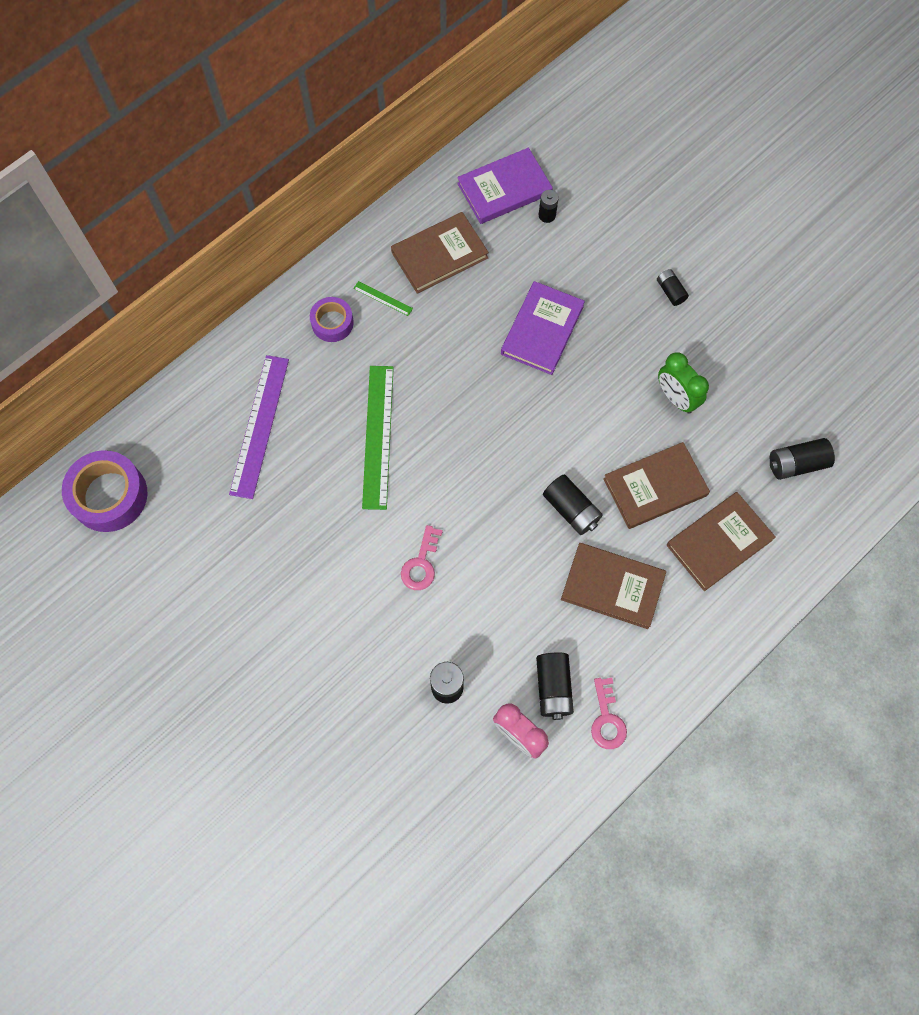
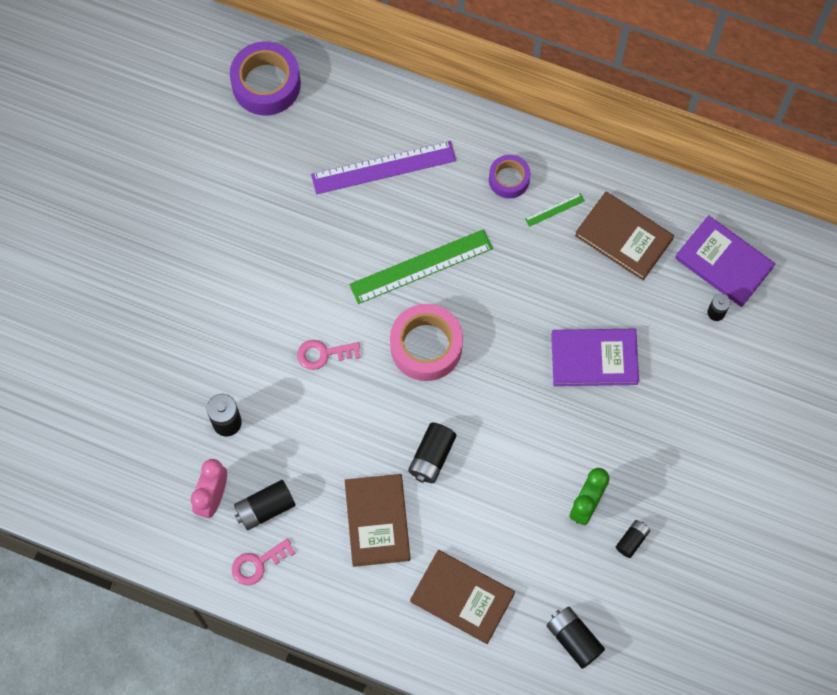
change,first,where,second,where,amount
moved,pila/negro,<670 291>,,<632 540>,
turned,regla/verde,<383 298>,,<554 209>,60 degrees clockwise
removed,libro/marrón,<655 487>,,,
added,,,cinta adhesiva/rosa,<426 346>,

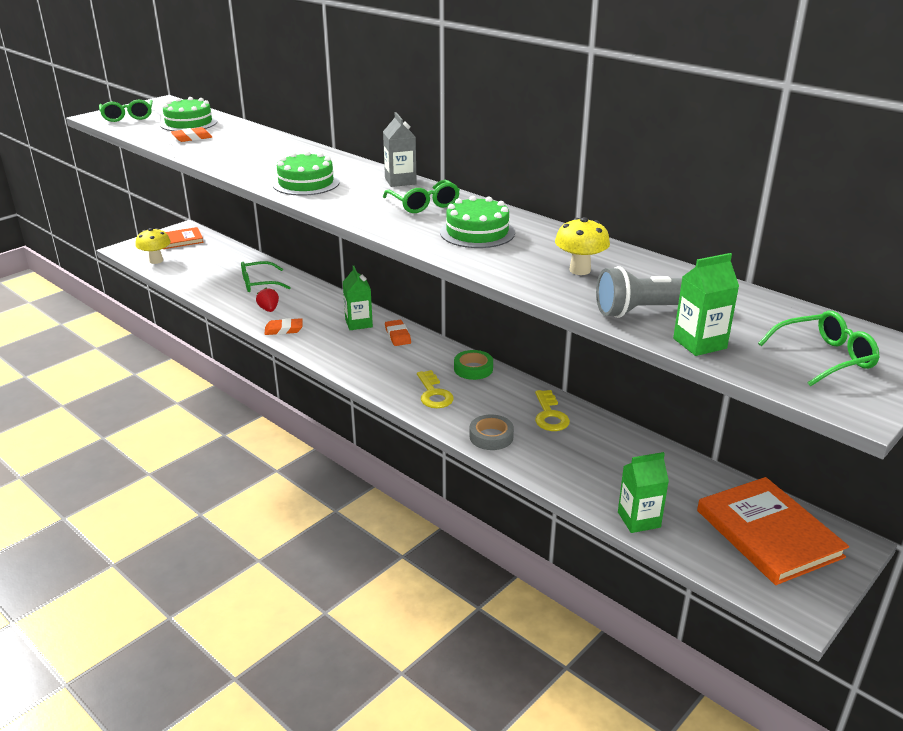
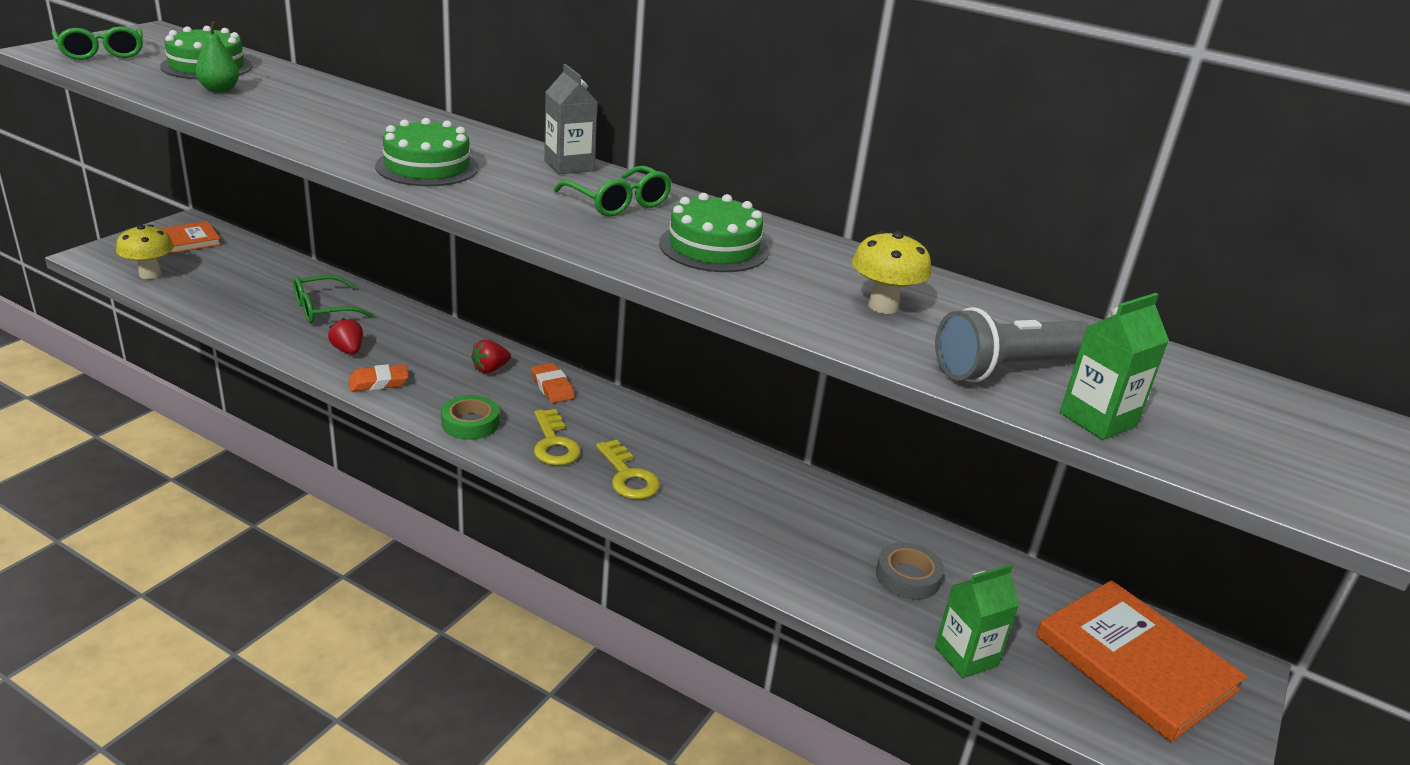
change,first,where,second,where,amount
replaced,goma de borrar/naranja,<192 138>,pera/verde,<219 90>,
replaced,cartón de leche/verde,<358 323>,fresa/rojo,<490 369>,
removed,gafas/verde,<824 358>,,,
moved,cinta adhesiva/verde,<473 369>,,<470 423>,
moved,llave/amarillo,<549 415>,,<554 444>,
moved,cinta adhesiva/gris,<491 437>,,<907 577>,

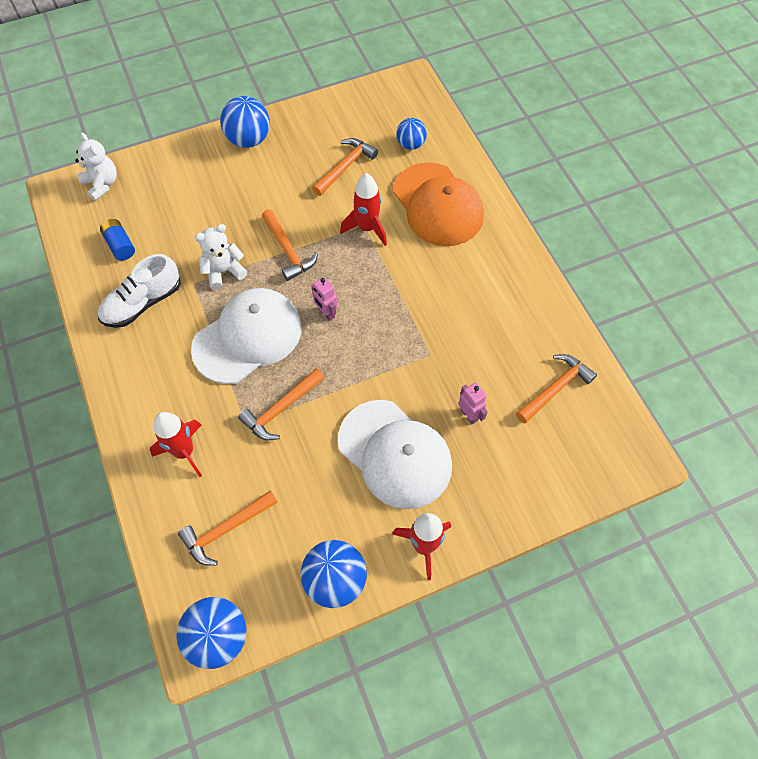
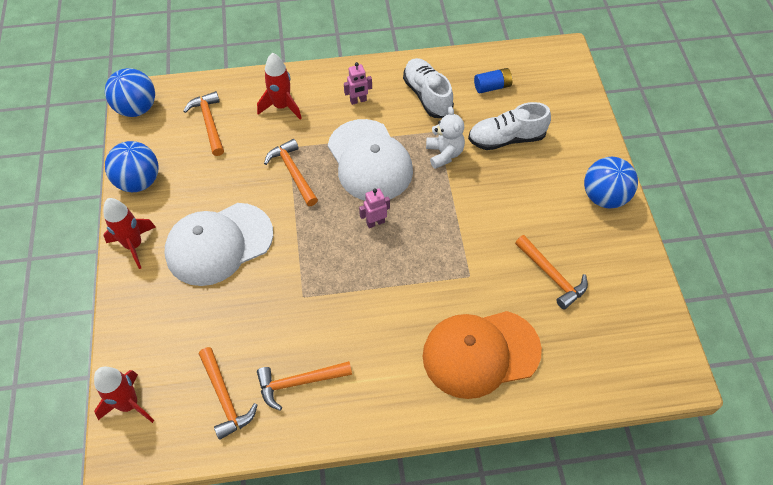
change,first,where,second,where,amount
removed,pelota/azul,<410 144>,,,
removed,osito/blanco,<102 184>,,,
moved,cohete/rojo,<367 228>,,<129 404>,
moved,martillo/naranja,<288 250>,,<299 382>,
moved,robot/rosa,<469 415>,,<358 101>,
added,,,zapato/blanco,<506 139>,

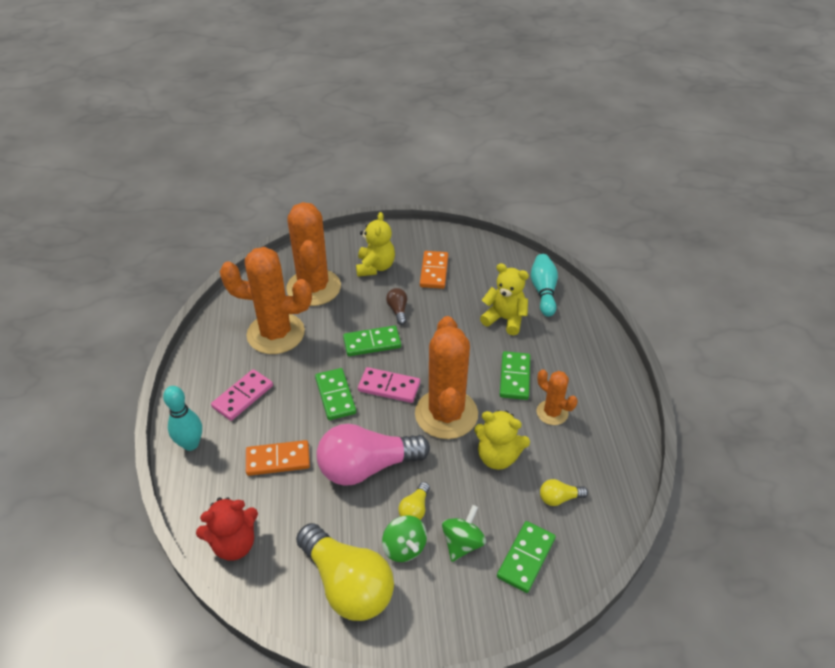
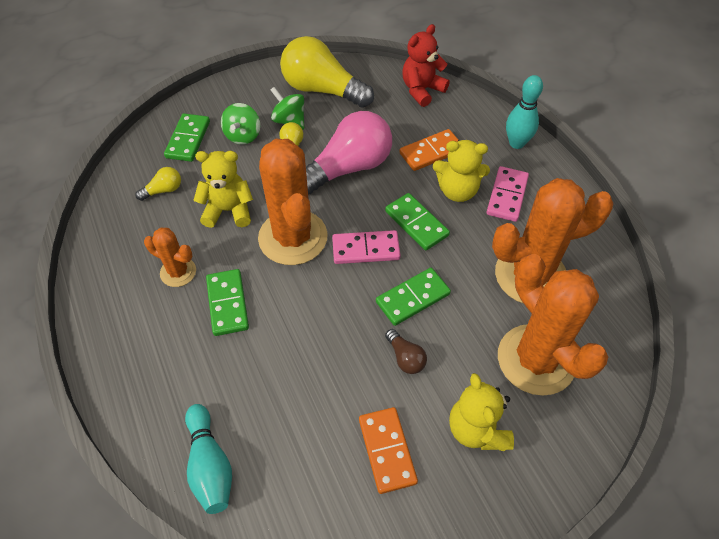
change,first,where,second,where,amount
moved,osito/amarillo,<505 319>,,<457 191>,

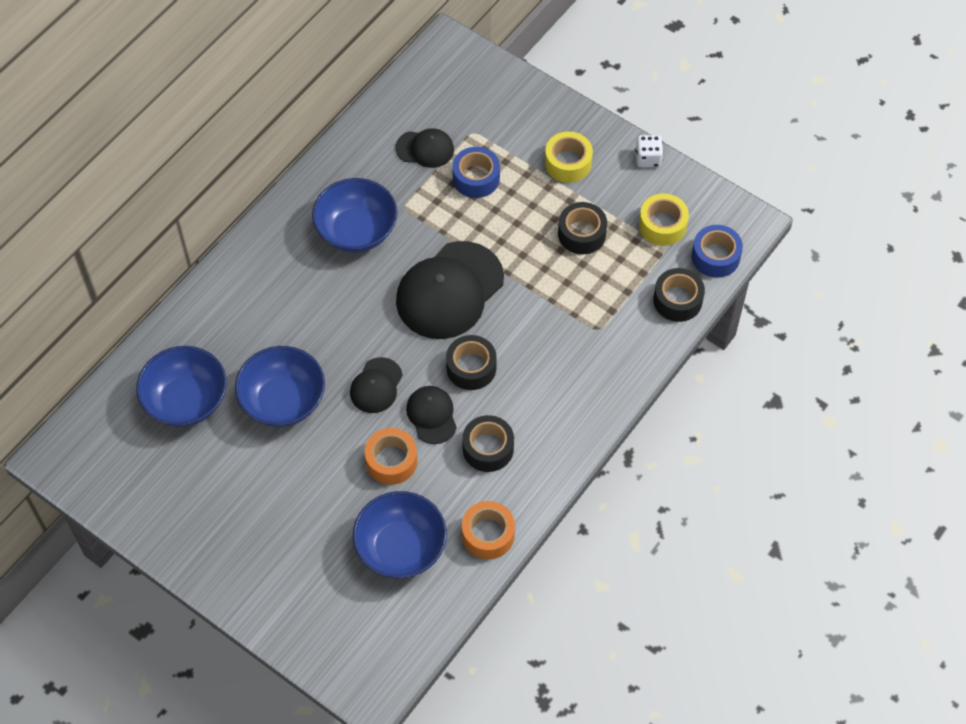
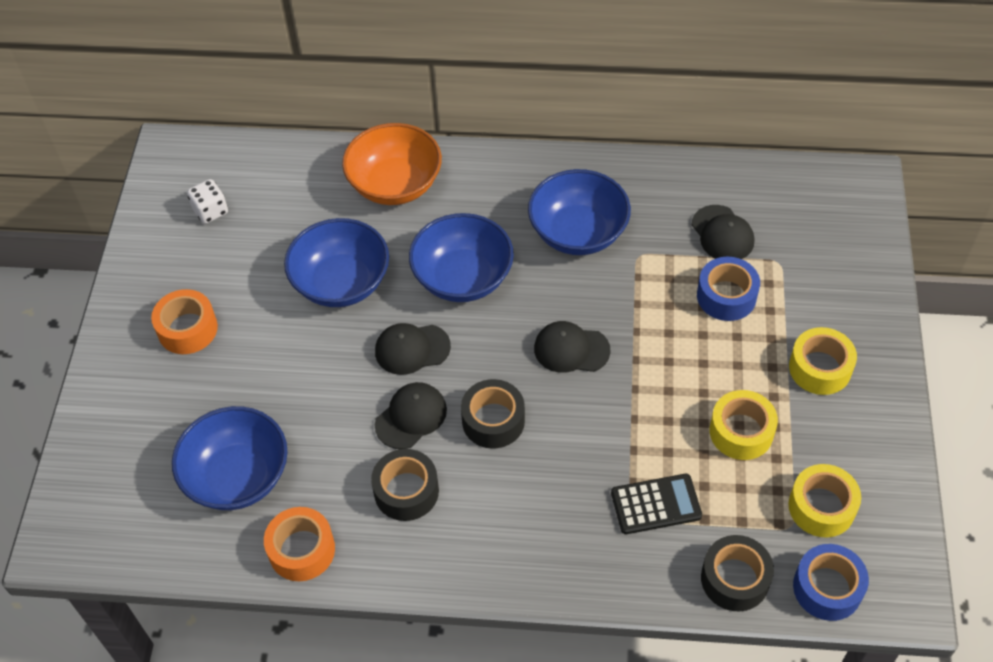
change,first,where,second,where,amount
moved,dado/blanco,<648 158>,,<210 211>,
recoloured,cinta adhesiva/negro,<581 234>,cinta adhesiva/amarillo,<741 432>,
resized,gorra/negro,<449 291>,,<571 349>,x0.51
moved,cuenco/azul,<186 401>,,<462 278>,
moved,cinta adhesiva/naranja,<391 461>,,<187 329>,
added,,,cuenco/naranja,<395 184>,
added,,,calculadora/negro,<656 504>,

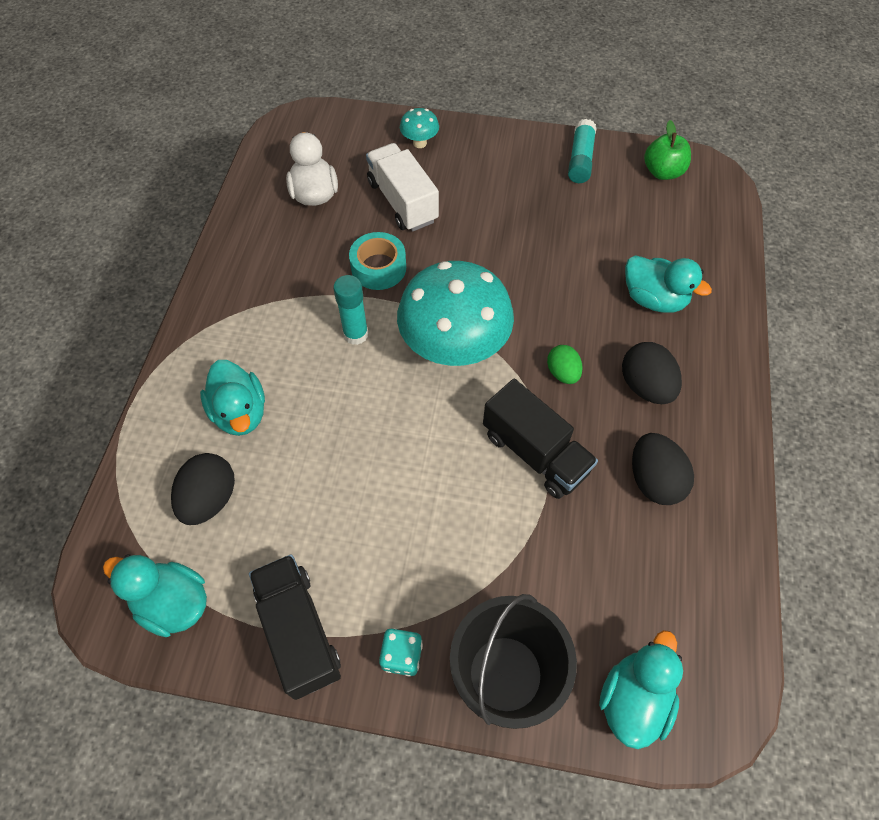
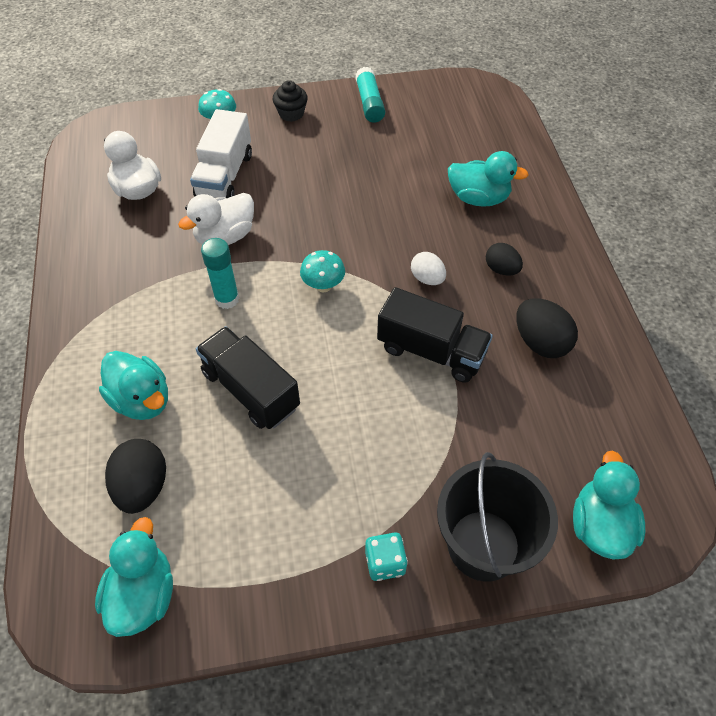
change,first,where,second,where,amount
removed,manzana/verde,<662 172>,,,
turned,camión/blanco,<402 202>,,<225 175>,120 degrees counterclockwise
replaced,cinta adhesiva/turquesa,<378 267>,pato/blanco,<225 236>,
resized,seta/turquesa,<454 349>,,<323 286>,x0.42
resized,huevo/negro,<645 386>,,<501 269>,x0.64
recoloured,huevo/verde,<562 373>,huevo/blanco,<427 278>,
turned,pato/turquesa,<173 603>,,<143 594>,90 degrees clockwise
moved,camión/negro,<299 631>,,<251 390>,
added,,,magdalena/negro,<291 113>,

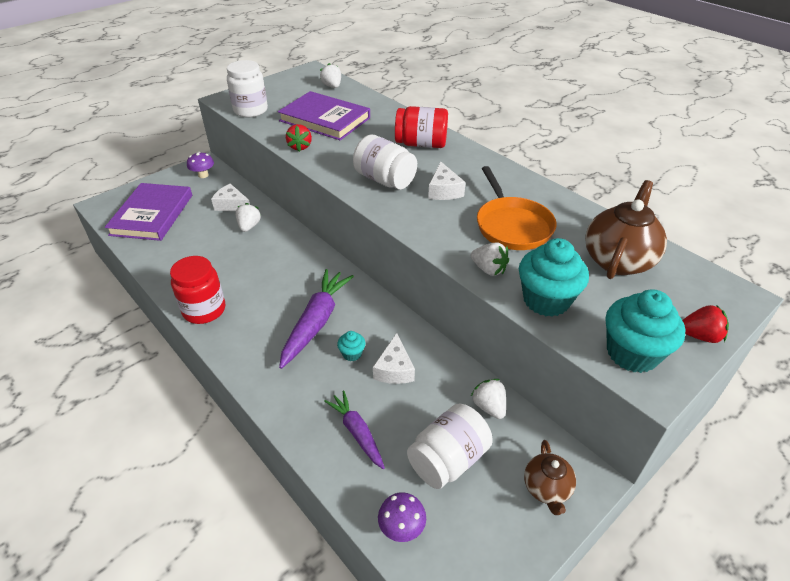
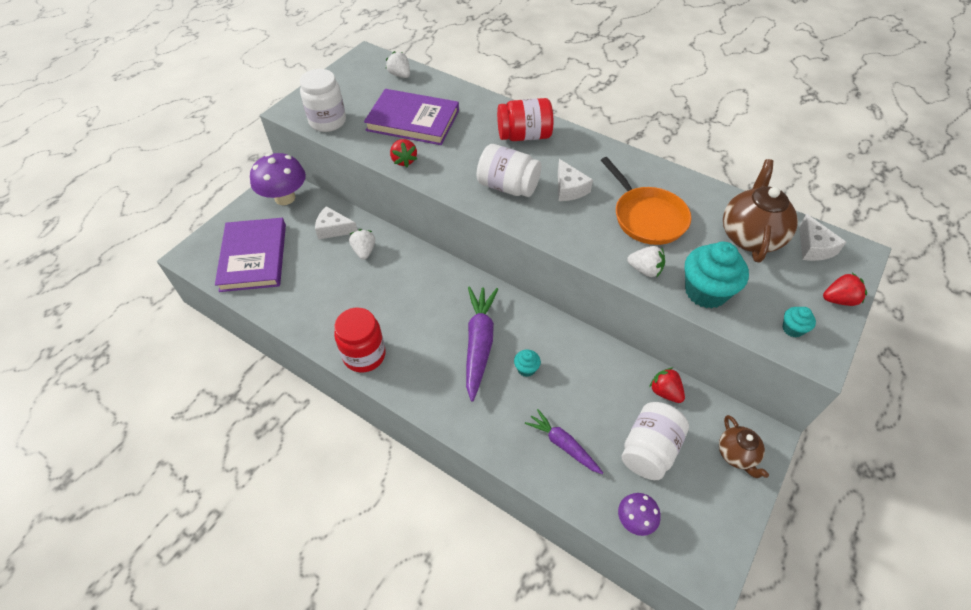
change,first,where,second,where,amount
resized,seta/morado,<203 175>,,<285 198>,x1.85
resized,magdalena/turquesa,<632 353>,,<792 329>,x0.47
moved,queso/blanco,<394 369>,,<814 247>,
recoloured,fresa/blanco,<489 406>,fresa/rojo,<665 392>,

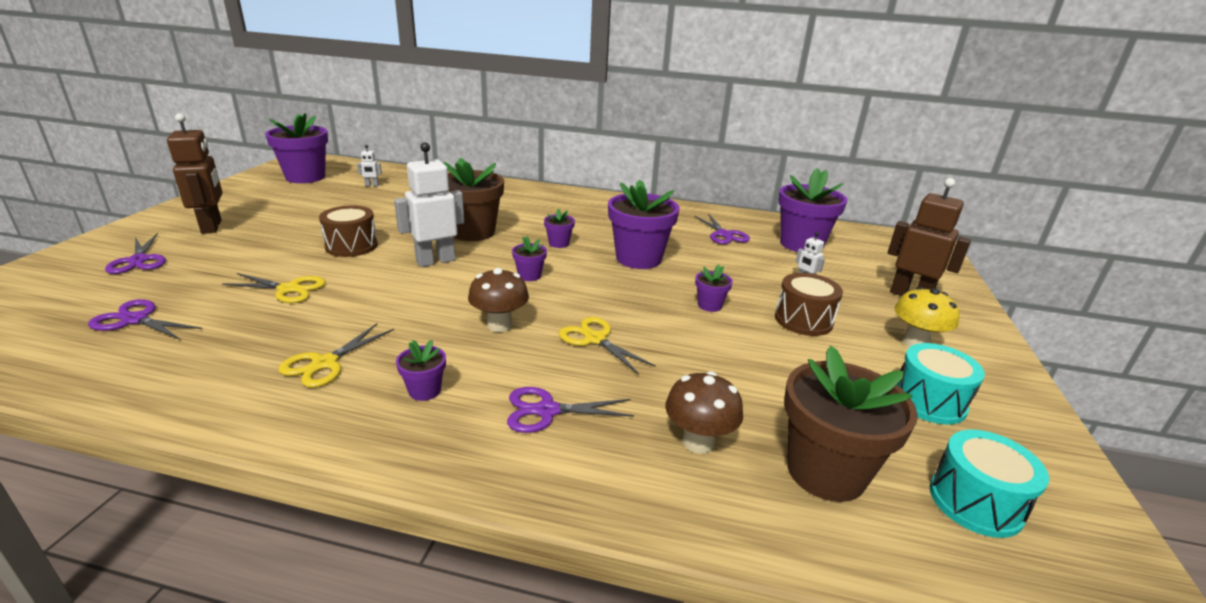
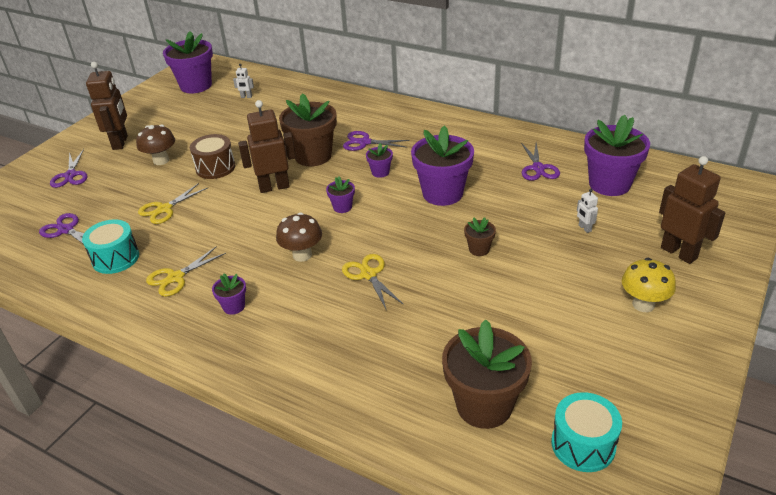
change,first,where,second,where,amount
recoloured,robot/blanco,<435 261>,robot/marrón,<274 187>,
recoloured,maceta/morado,<709 305>,maceta/marrón,<479 249>,
turned,tijeras/amarillo,<289 289>,,<164 209>,105 degrees clockwise
removed,tambor/marrón,<803 320>,,,
moved,tambor/turquesa,<929 401>,,<115 258>,
moved,seta/marrón,<698 442>,,<161 160>,
moved,tijeras/morado,<546 411>,,<364 142>,

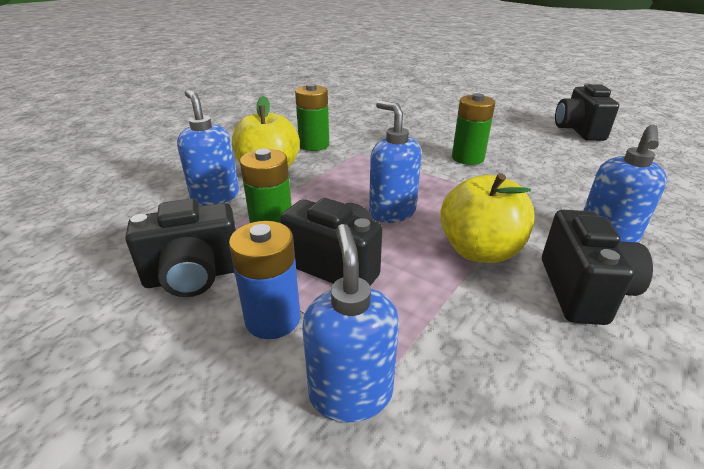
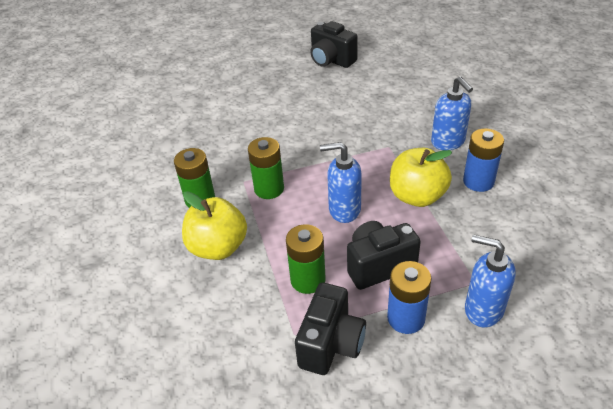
change,first,where,second,where,amount
removed,dispensador de jabón/azul,<215 196>,,,
moved,pila/verde,<467 158>,,<269 189>,
replaced,cámara/negro,<582 291>,pila/azul,<478 181>,

